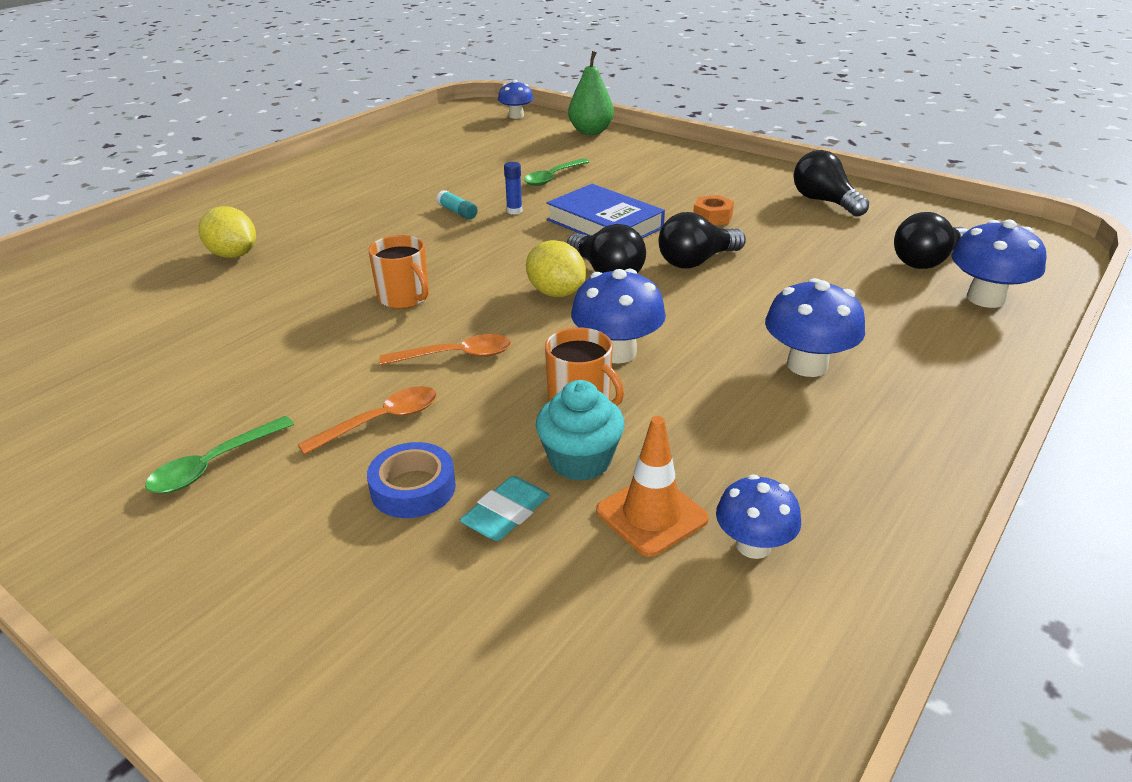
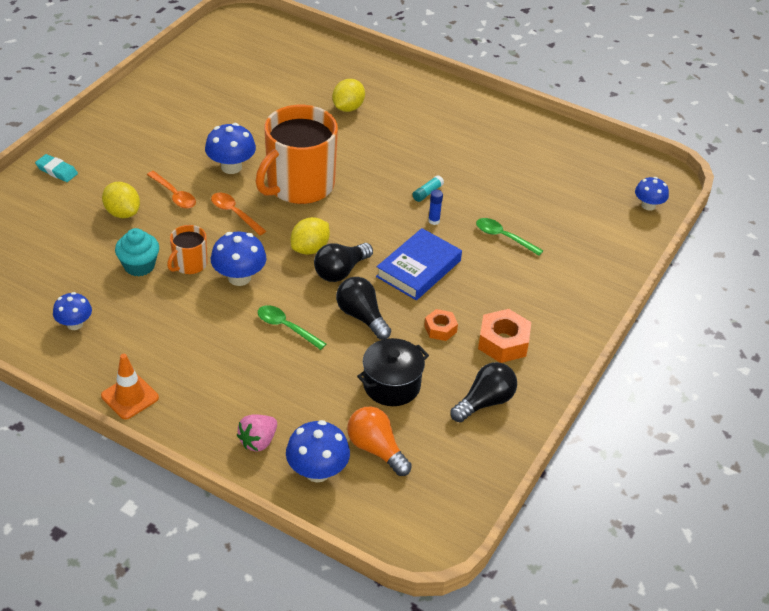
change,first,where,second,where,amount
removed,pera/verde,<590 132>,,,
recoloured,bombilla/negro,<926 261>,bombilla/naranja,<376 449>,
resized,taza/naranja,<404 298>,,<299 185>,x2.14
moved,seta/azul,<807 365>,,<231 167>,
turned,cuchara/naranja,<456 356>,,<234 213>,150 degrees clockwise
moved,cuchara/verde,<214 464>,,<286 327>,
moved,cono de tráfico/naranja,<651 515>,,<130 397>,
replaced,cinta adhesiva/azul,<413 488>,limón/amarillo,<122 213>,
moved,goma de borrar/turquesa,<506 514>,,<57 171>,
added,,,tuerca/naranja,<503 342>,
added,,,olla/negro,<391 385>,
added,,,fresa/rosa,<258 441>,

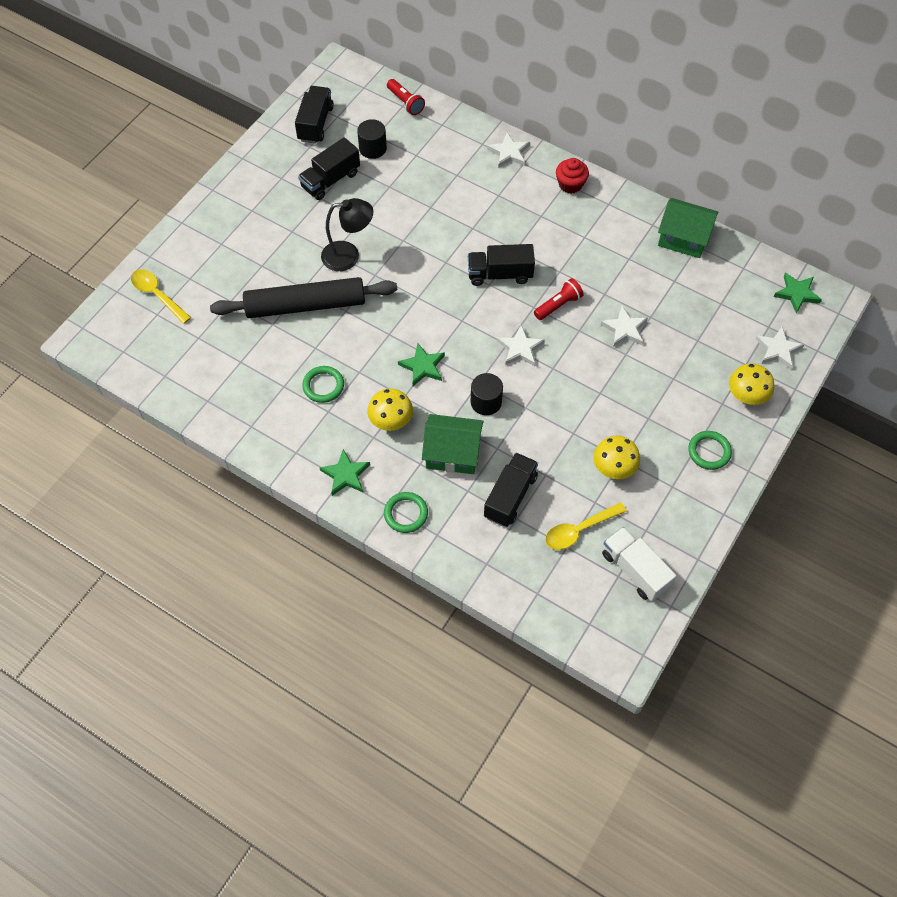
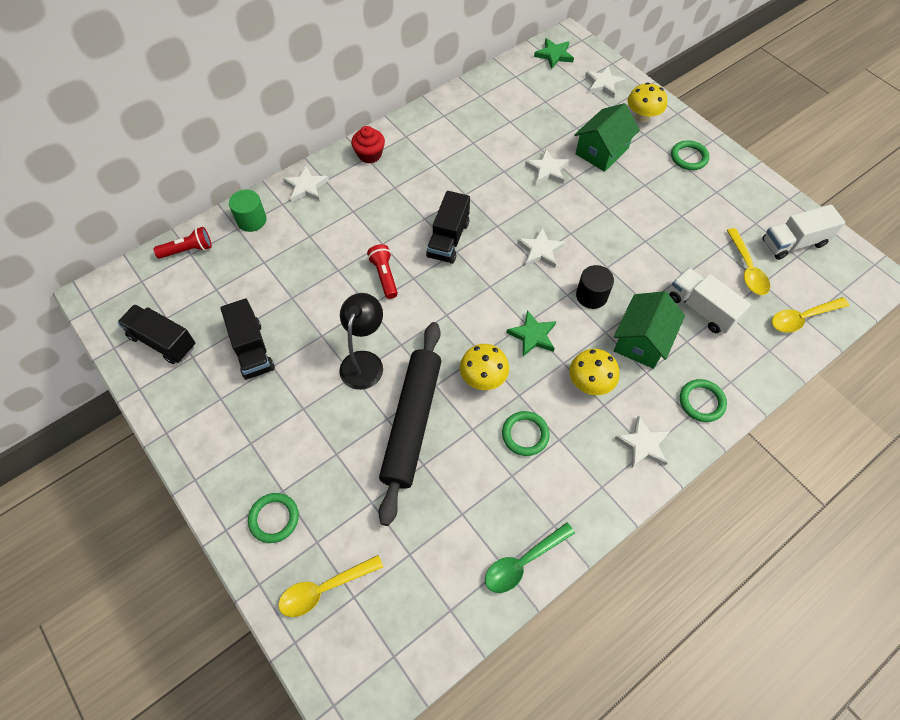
change,first,where,second,where,amount
removed,cilindro/negro,<372 148>,,,
moved,casa/verde,<683 238>,,<602 151>,
moved,lámpara de mano/rojo,<558 305>,,<384 276>,
moved,seta/amarillo,<613 468>,,<483 378>,
recoloured,estrella/verde,<345 475>,estrella/blanco,<643 444>,
recoloured,camión/negro,<510 496>,camión/blanco,<701 309>,
added,,,cilindro/verde,<251 220>,
added,,,cuchara/amarillo,<802 318>,
added,,,anillo/verde,<274 518>,
added,,,cuchara/verde,<523 562>,

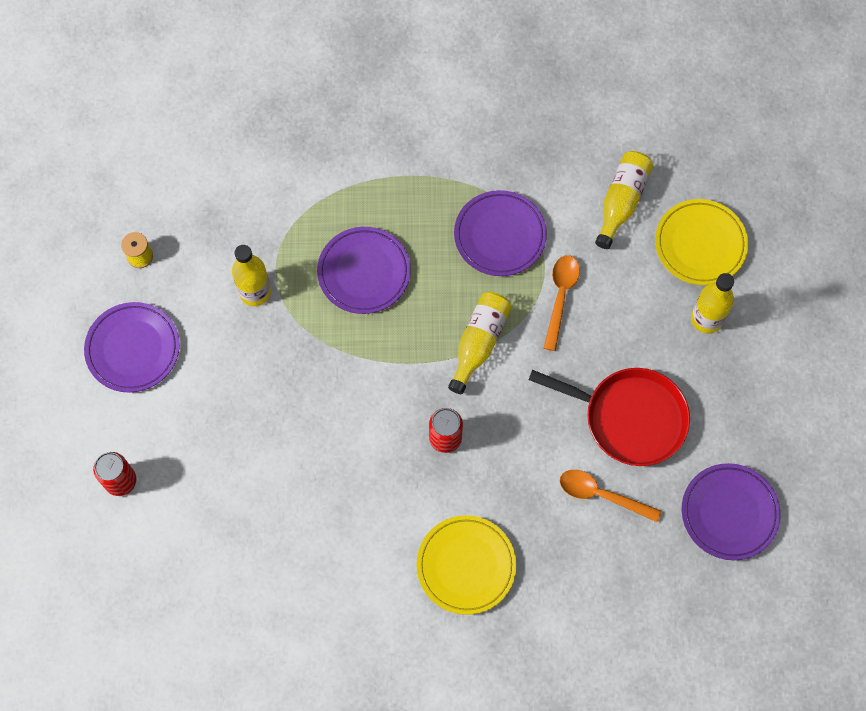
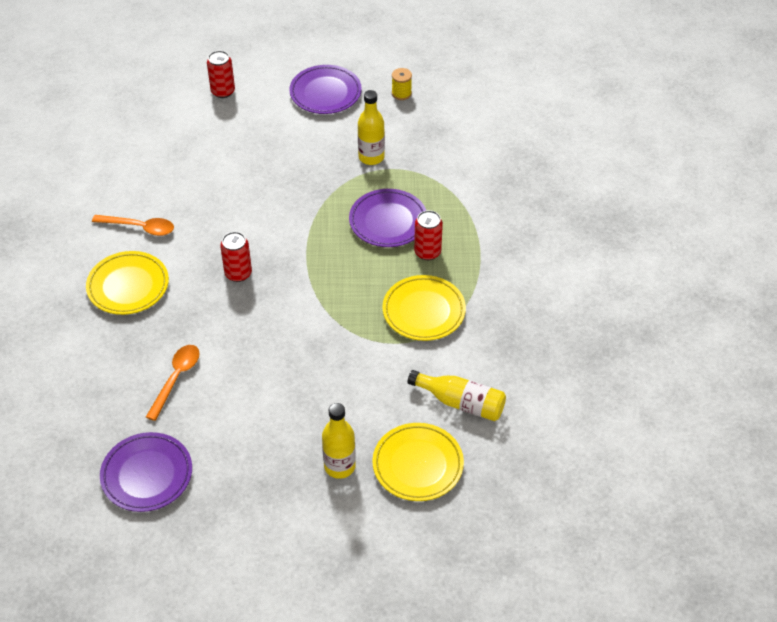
change,first,where,second,where,amount
recoloured,plato/morado,<500 235>,plato/amarillo,<423 311>,
moved,cuchara/naranja,<560 297>,,<139 227>,
removed,botella/amarillo,<479 343>,,,
removed,sartén/rojo,<630 418>,,,
added,,,lata/rojo,<427 252>,

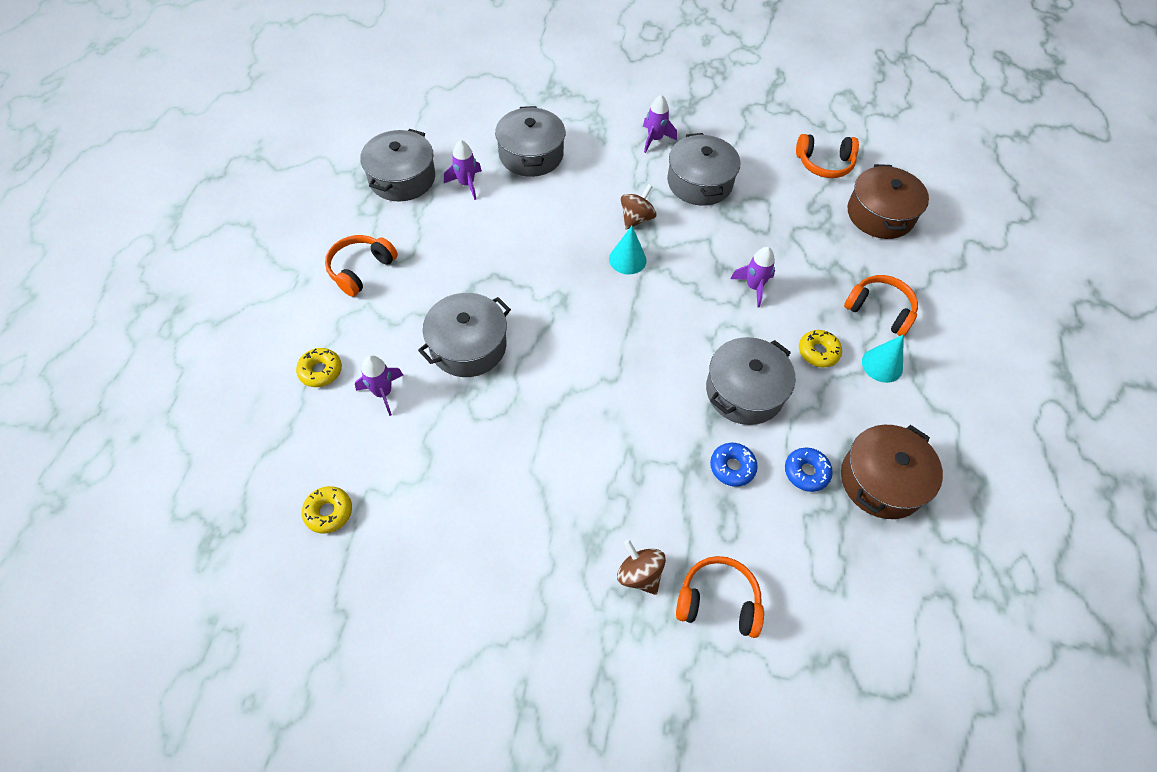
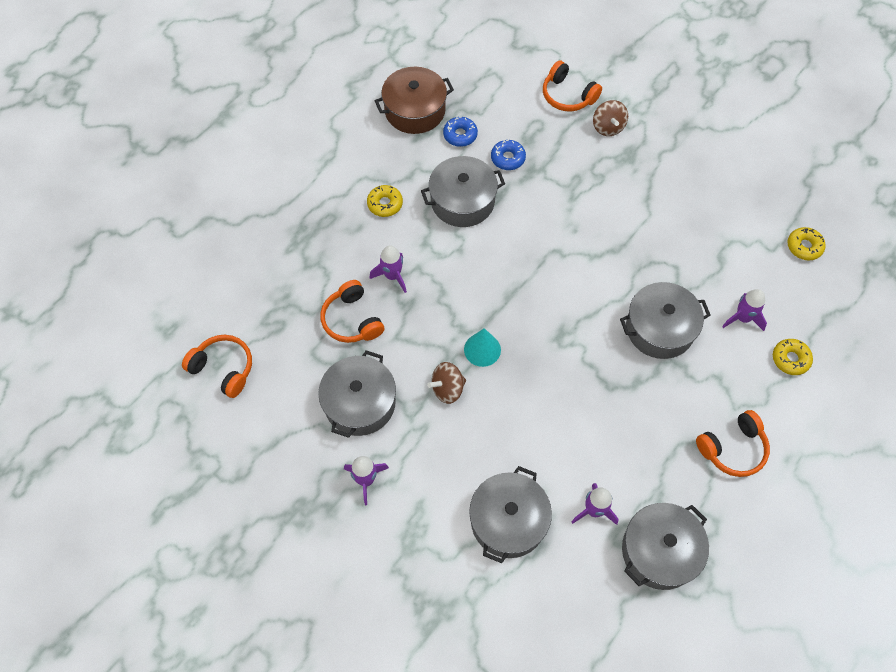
change,first,where,second,where,amount
removed,olla/marrón,<880 214>,,,
moved,auriculares/naranja,<879 310>,,<352 320>,
removed,cono/turquesa,<882 365>,,,

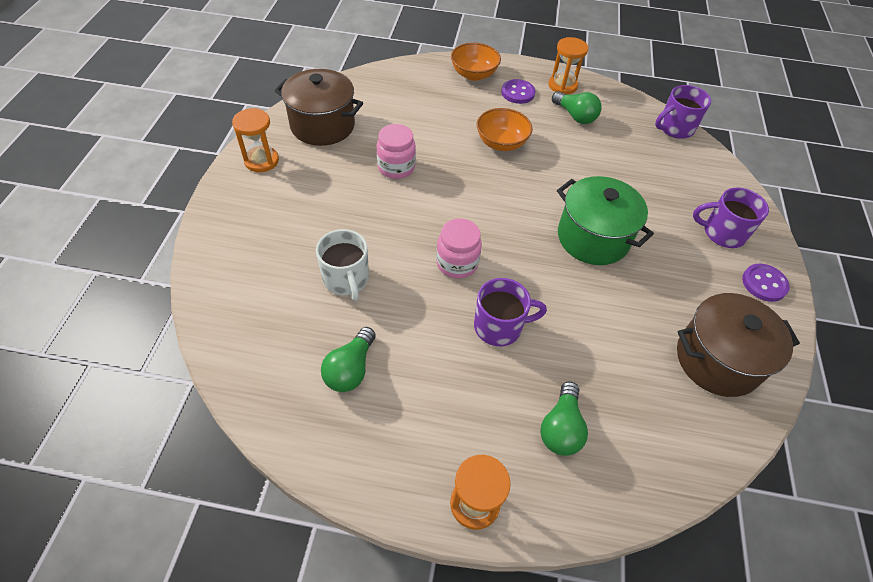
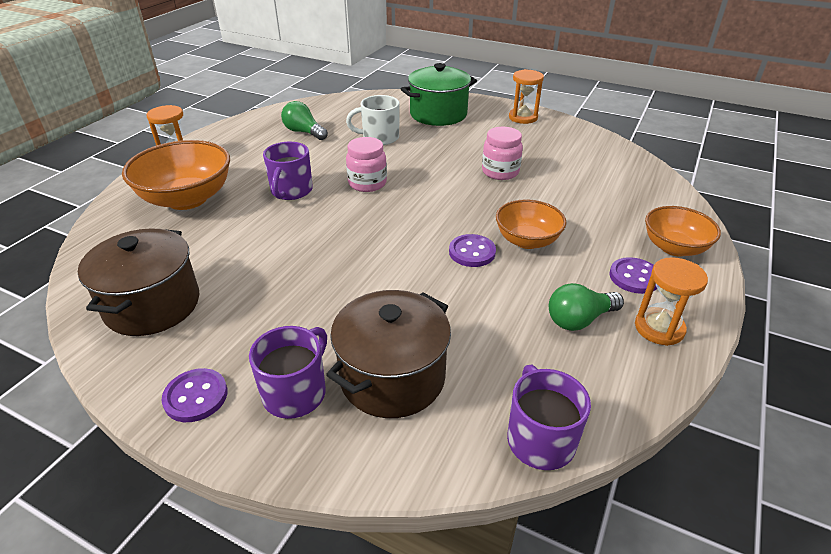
change,first,where,second,where,amount
moved,olla/marrón,<322 125>,,<392 377>,
moved,olla/verde,<593 238>,,<438 114>,
replaced,bombilla/verde,<561 428>,cuenco/naranja,<187 199>,
added,,,botón/morado,<472 252>,

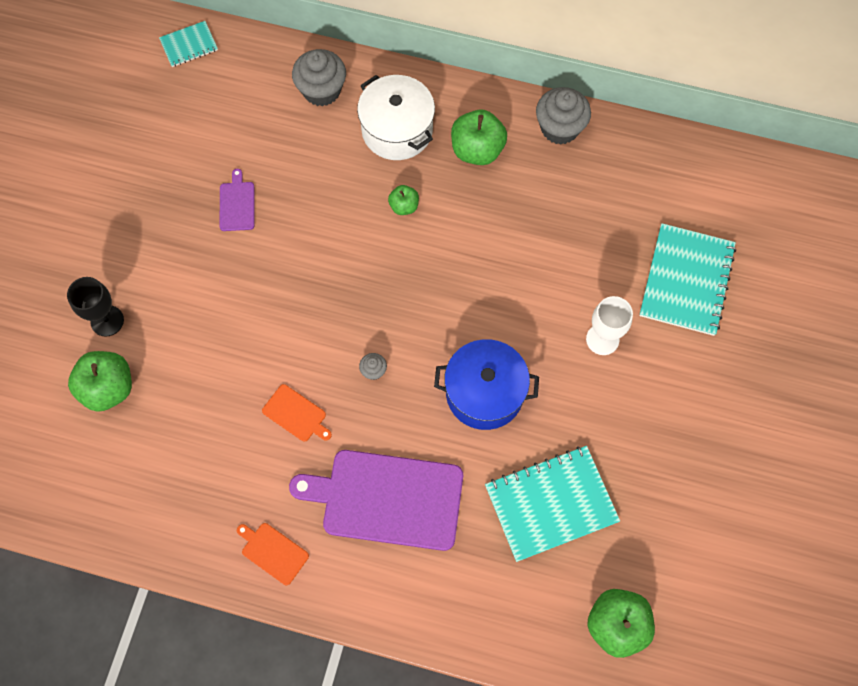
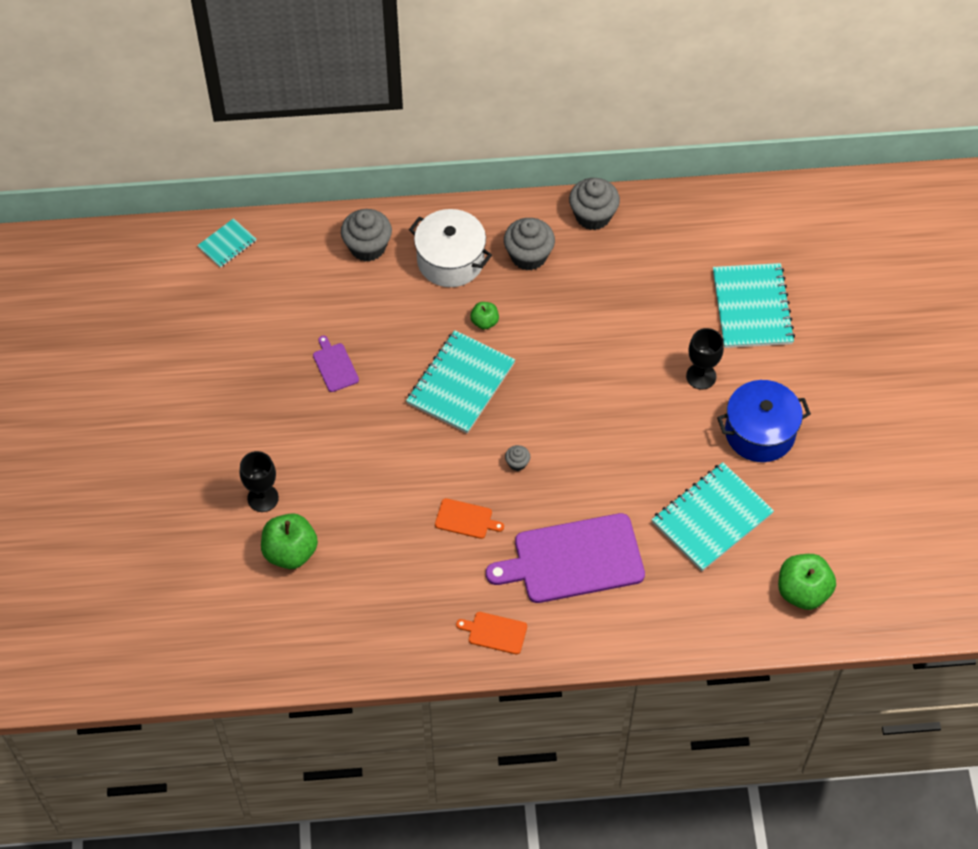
change,first,where,second,where,amount
replaced,manzana/verde,<477 150>,magdalena/gris,<528 256>,
recoloured,copa/blanco,<602 339>,copa/negro,<701 376>,
moved,olla/azul,<484 393>,,<760 432>,
added,,,cuaderno/turquesa,<461 383>,

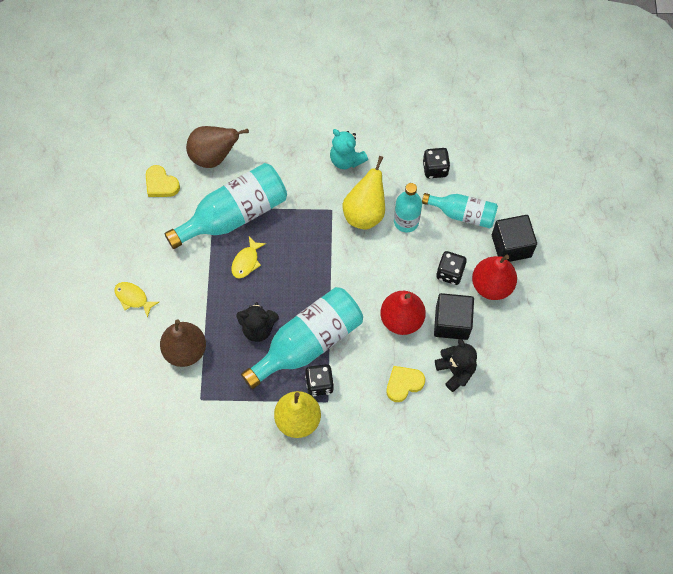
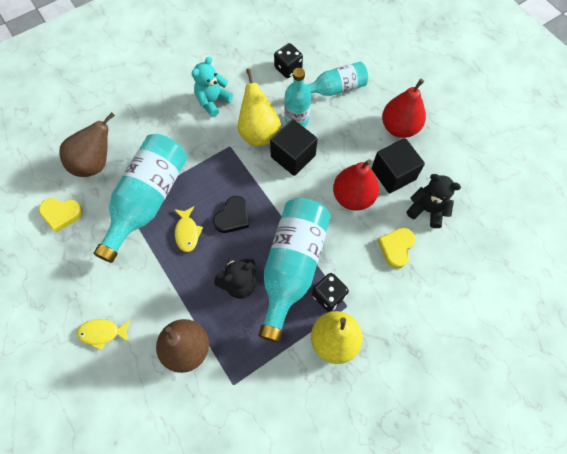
change,first,where,second,where,amount
turned,osito/turquesa,<346 160>,,<213 101>,120 degrees clockwise
moved,cubo/negro,<511 246>,,<293 156>,
removed,dado/negro,<450 273>,,,
added,,,corazón/negro,<233 217>,

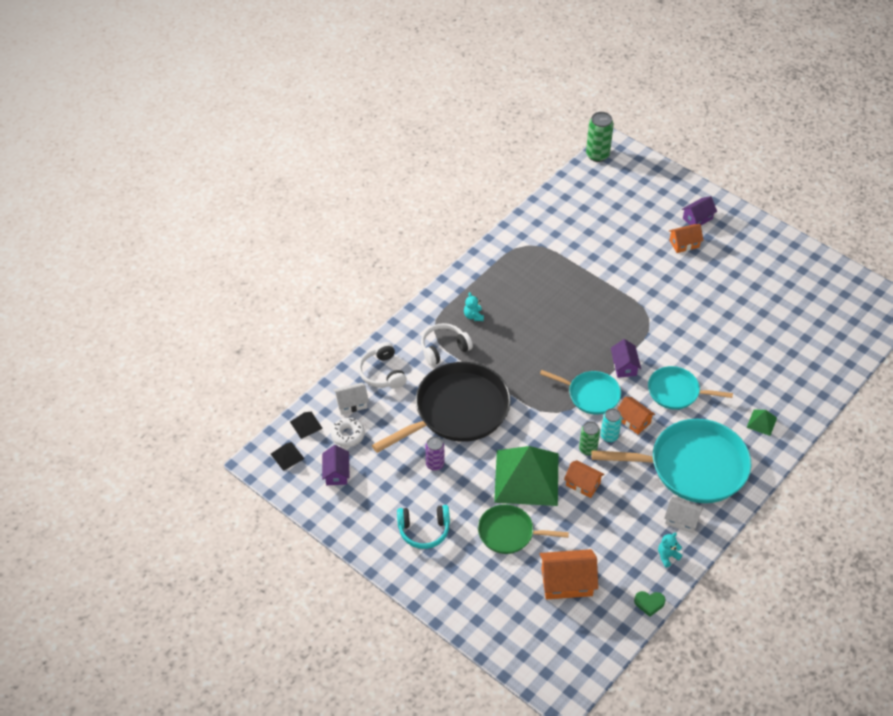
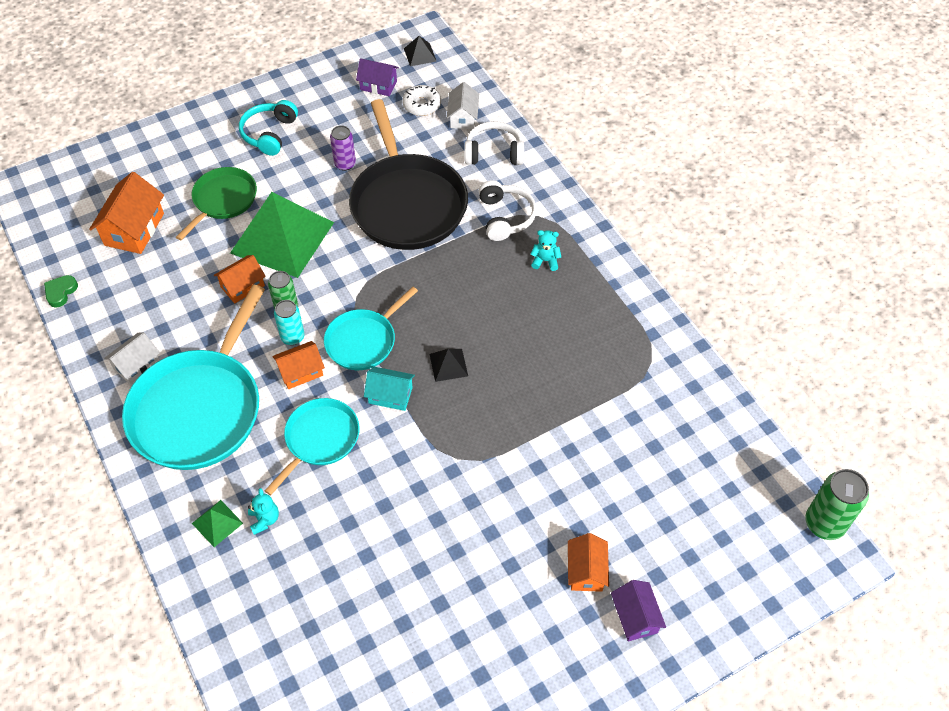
change,first,where,second,where,amount
recoloured,casa/morado,<624 366>,casa/turquesa,<390 395>,
moved,pirámide/negro,<306 425>,,<448 365>,
moved,osito/turquesa,<667 556>,,<264 519>,

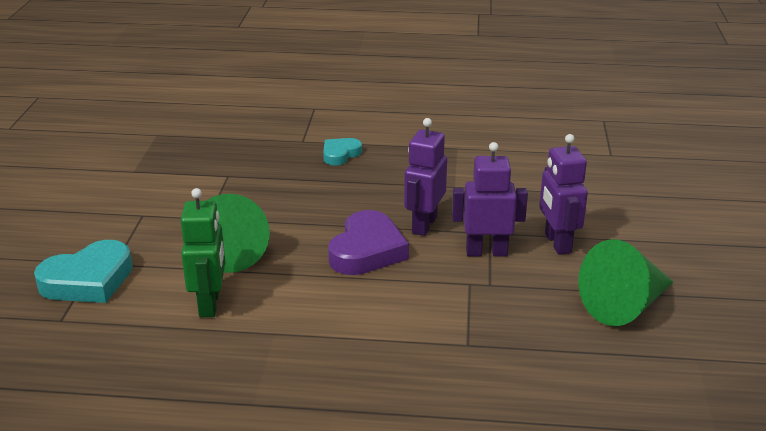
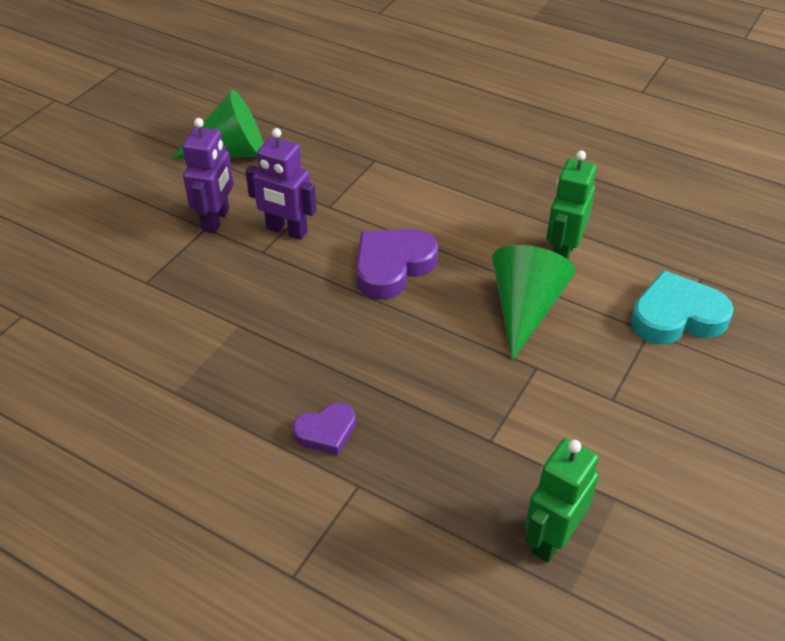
change,first,where,second,where,amount
removed,robot/morado,<424 225>,,,
recoloured,corazón/turquesa,<340 154>,corazón/morado,<326 432>,
added,,,robot/verde,<551 538>,

